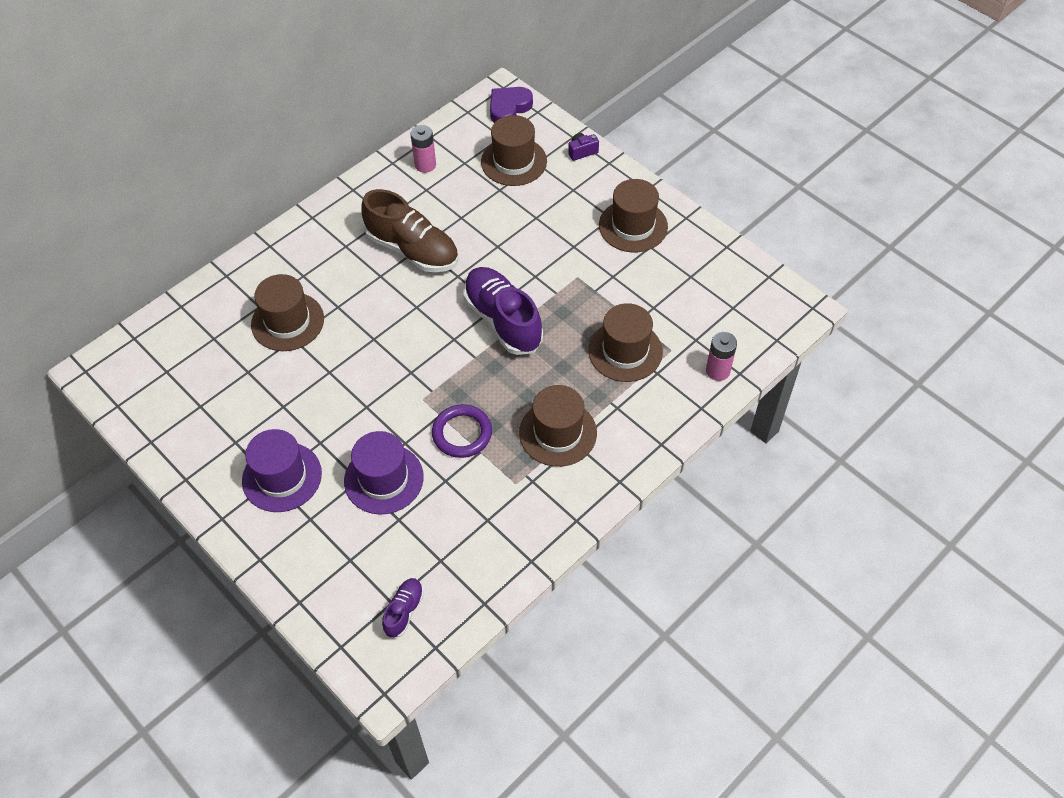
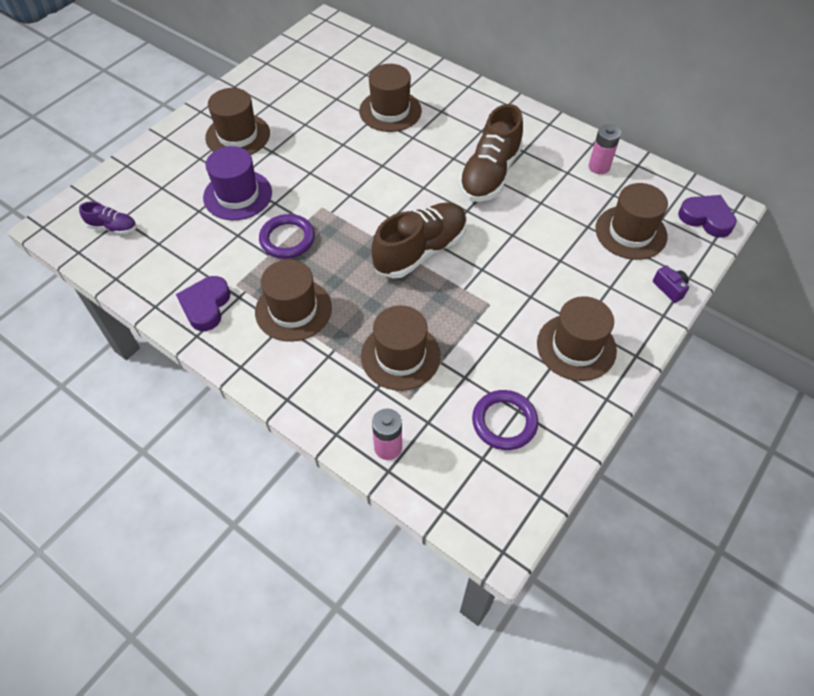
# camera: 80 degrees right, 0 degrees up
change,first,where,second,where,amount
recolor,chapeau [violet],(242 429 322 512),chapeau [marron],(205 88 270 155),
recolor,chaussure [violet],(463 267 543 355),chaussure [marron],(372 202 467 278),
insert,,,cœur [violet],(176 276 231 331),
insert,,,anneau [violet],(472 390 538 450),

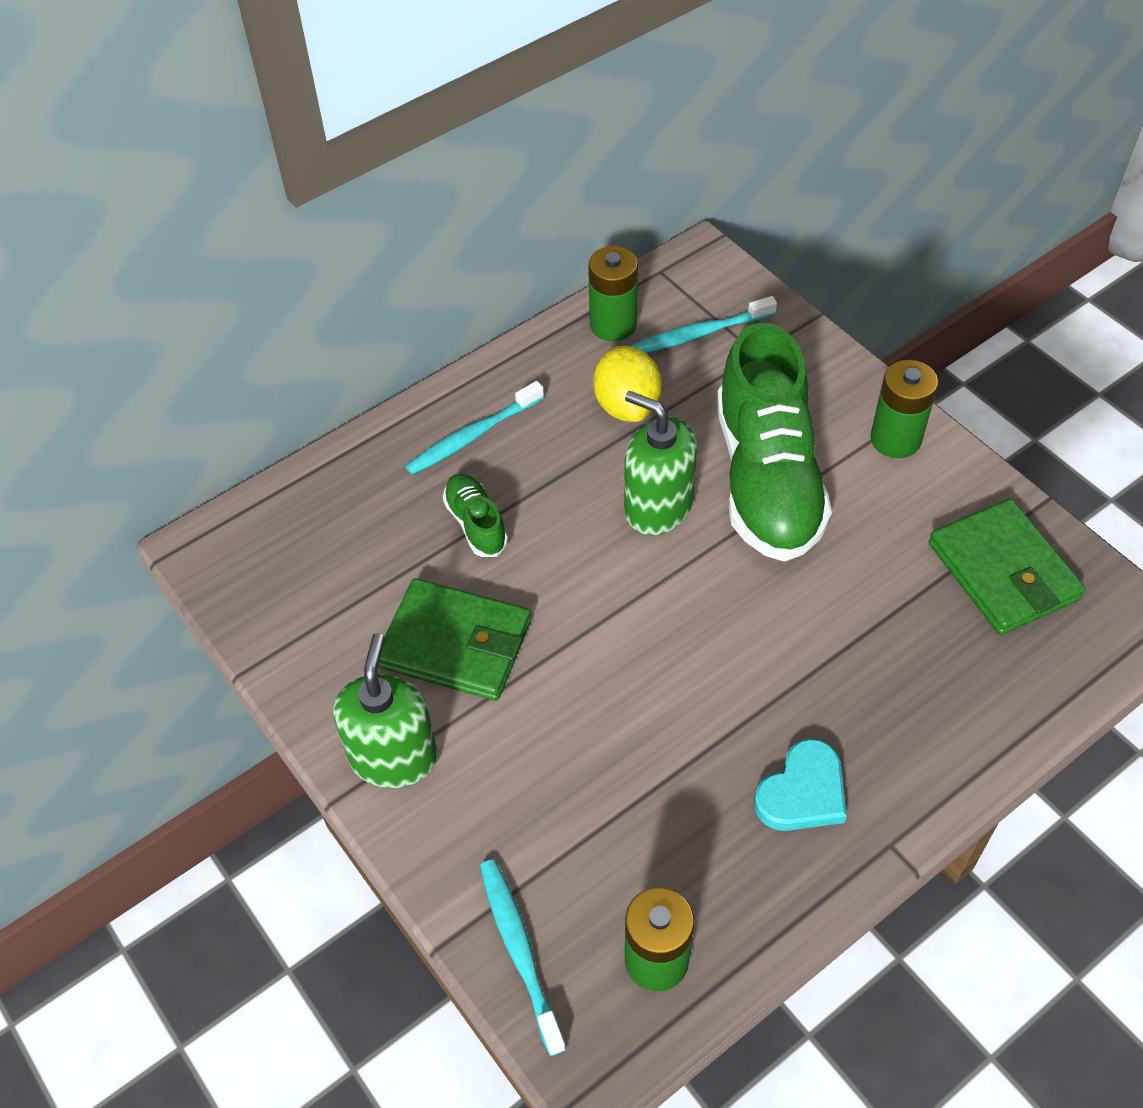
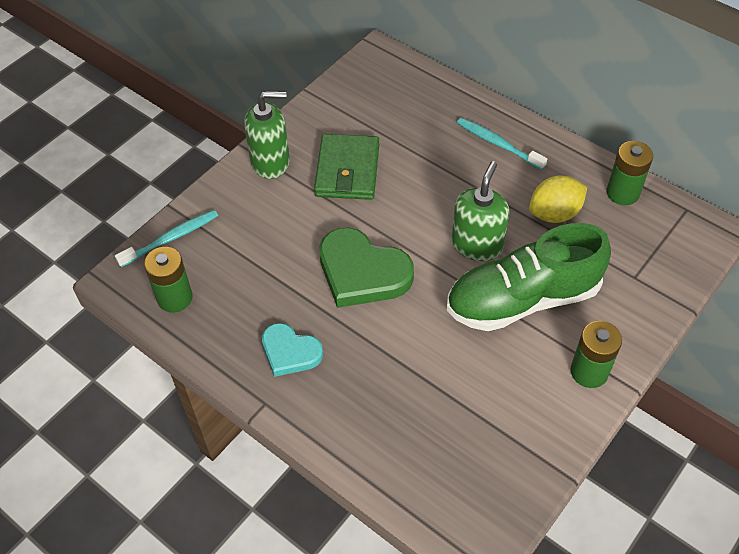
# camera: 75 degrees right, 0 degrees up
change,first,where,second,where,amount
delete,chaussure [vert],(443 474 508 557),,,
delete,brosse à dents [turquoise],(631 296 777 353),,,
delete,portefeuille [vert],(929 499 1086 635),,,
insert,,,cœur [vert],(319 228 414 308),

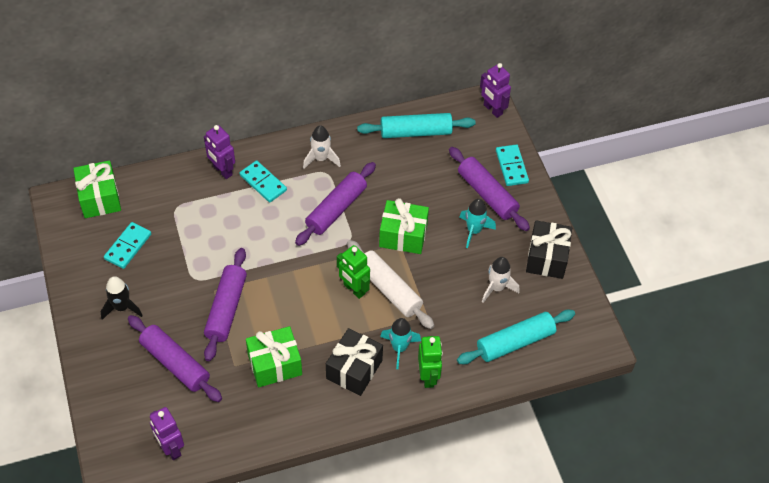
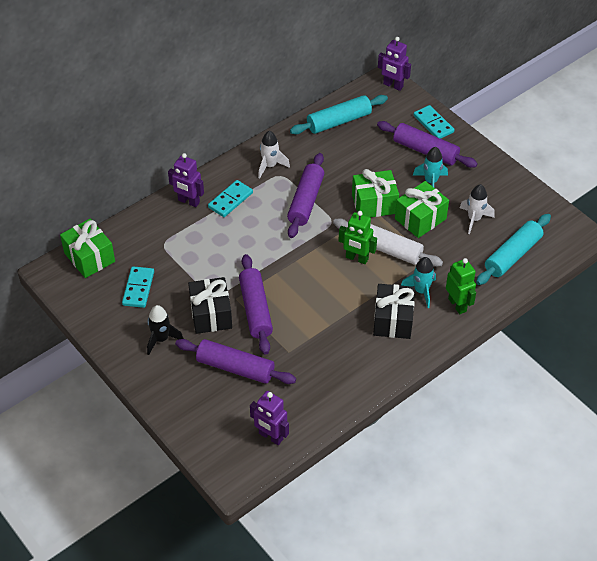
# camera: 20 degrees left, 5 degrees down
change,first,where,second,where,amount
rotate,domino [turquoise],(240 160 287 202),,(208 180 253 217),75 degrees counterclockwise
move,cadeau [vert],(246 326 302 387),,(395 181 449 238),
move,cadeau [noir],(526 220 572 279),,(188 277 232 334),

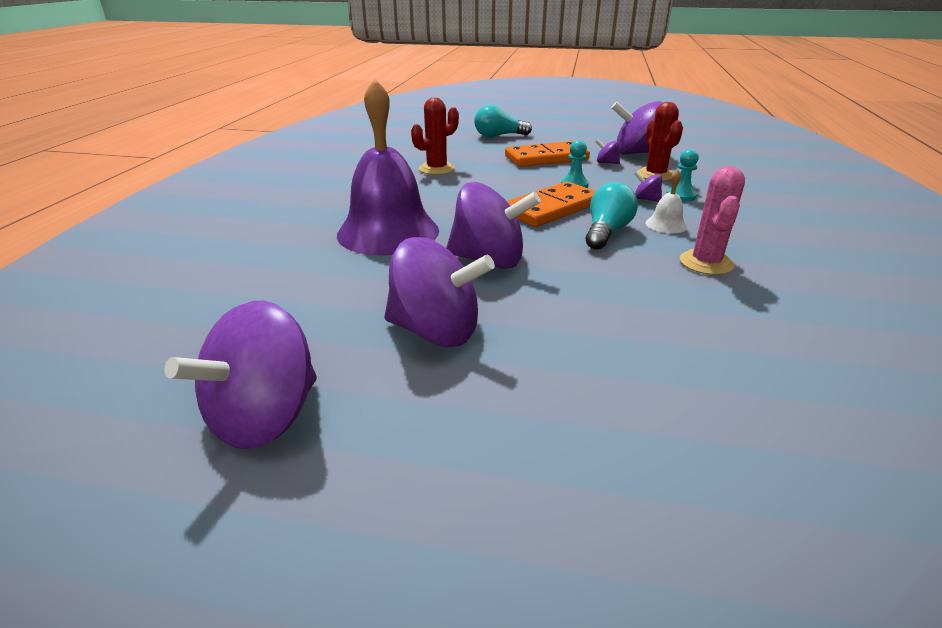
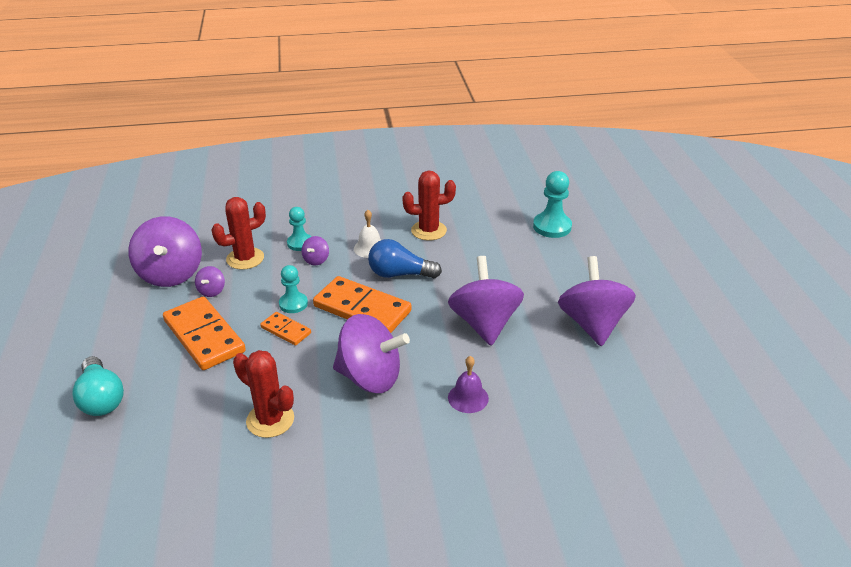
# camera: 110 degrees left, 5 degrees up
change,first,where,second,where,amount
move,toupie [violet],(165 301 317 450),,(333 314 410 393),
resize,cloche [violet],(337 79 439 255),,(448 356 489 413),x0.40
recolor,ampoule [turquoise],(586 182 638 250),ampoule [bleu],(368 239 442 278),
recolor,cactus [rose],(680 166 745 275),cactus [rouge],(402 171 456 241),
insert,,,domino [orange],(260 312 311 345),
insert,,,pion [turquoise],(533 171 572 238),

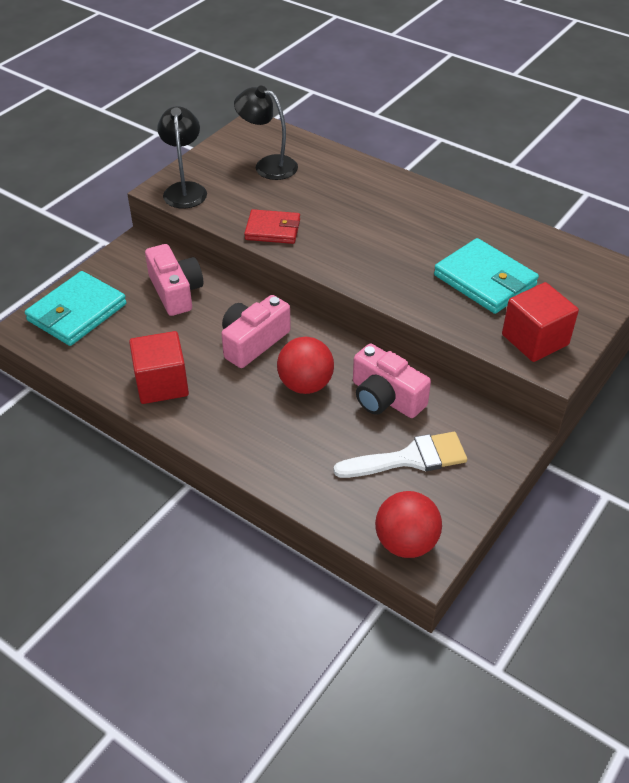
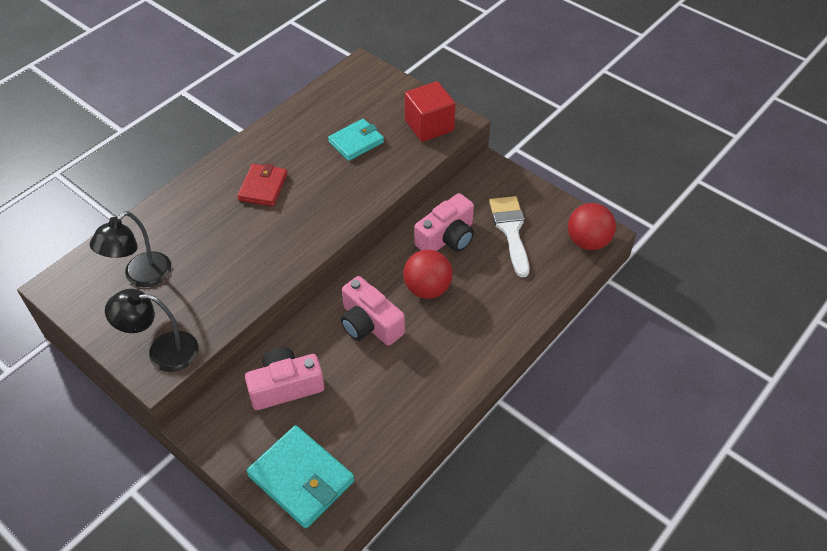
# camera: 85 degrees left, 5 degrees up
change,first,where,second,where,amount
delete,cube [rouge],(129 331 189 404),,,
move,portefeuille [rouge],(244 209 300 244),,(237 163 288 206),
resize,portefeuille [turquoise],(434 238 539 314),,(328 119 384 161),x0.66

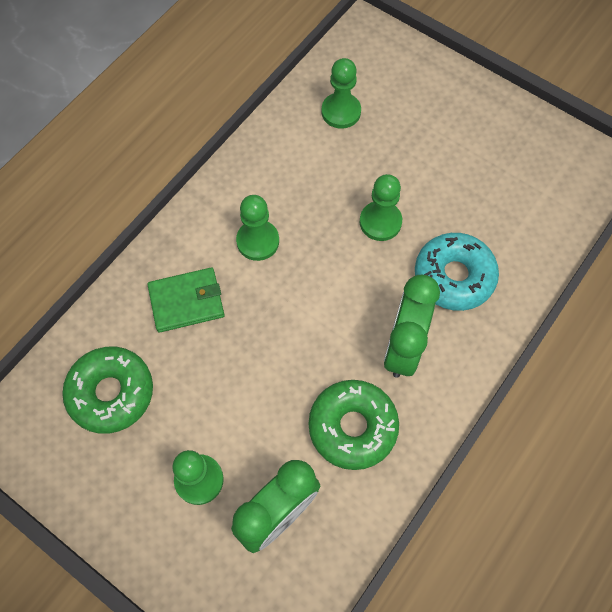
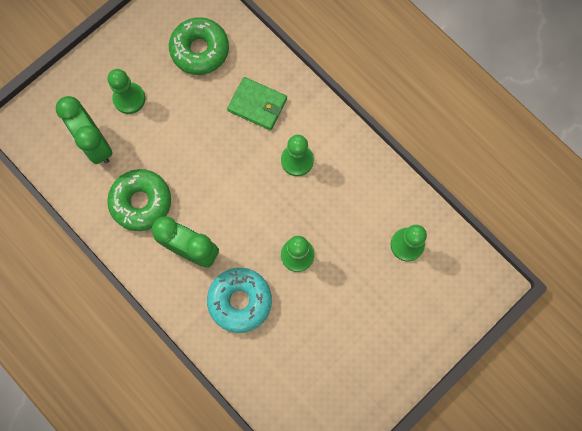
# camera: 100 degrees right, 10 degrees up
change,first,where,second,where,amount
rotate,portefeuille [vert],(147 267 224 333),,(227 77 287 130),60 degrees counterclockwise

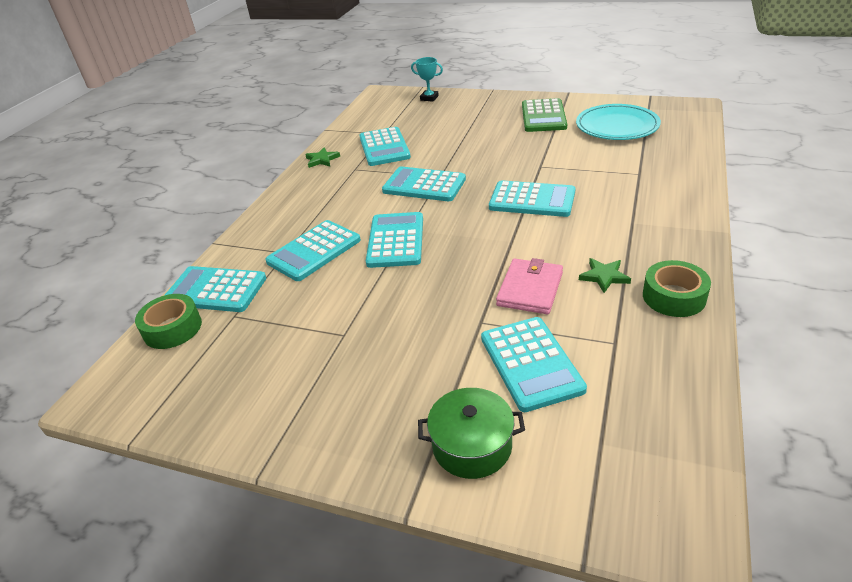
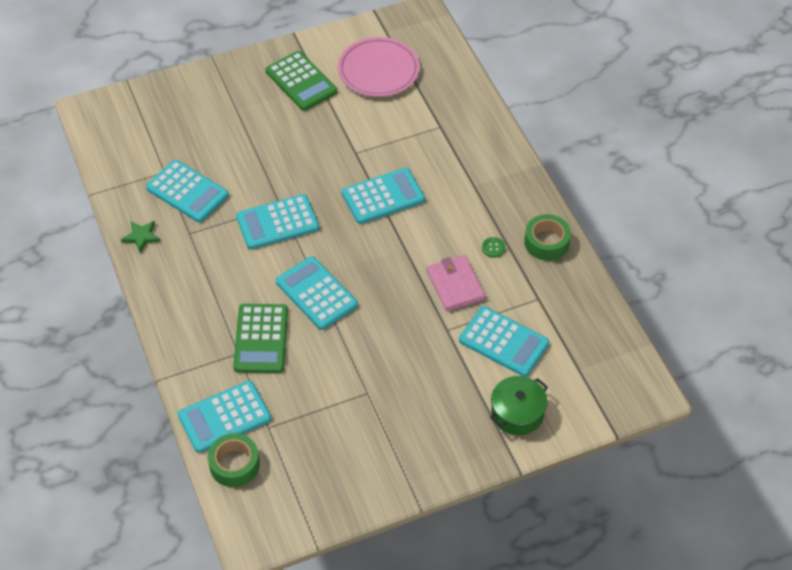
# camera: 45 degrees left, 15 degrees up
change,first,where,second,where,amount
recolor,calculatrice [turquoise],(265 220 361 281),calculatrice [vert],(233 304 288 373),
delete,trophée [turquoise],(411 57 443 102),,,
recolor,assiette [turquoise],(576 104 661 140),assiette [rose],(338 37 420 97),
replace,étoile [vert],(579 258 631 293),bouton [vert],(482 237 506 258),

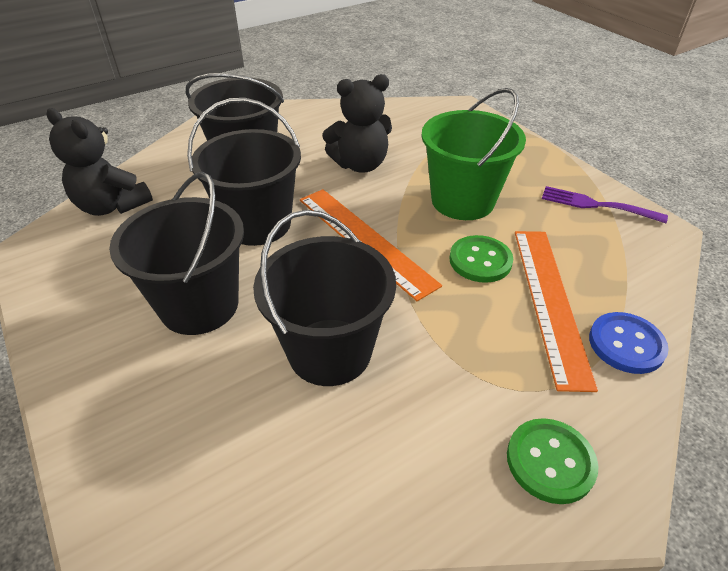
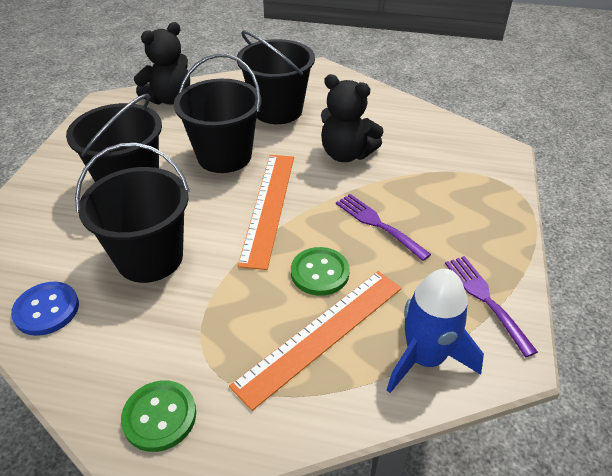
# camera: 45 degrees right, 0 degrees up
change,first,where,second,where,amount
rotate,ours en peluche [noir],(46 108 153 216),,(134 22 190 105),120 degrees counterclockwise
replace,seau [vert],(422 88 526 220),fourchette [violet],(336 194 431 261),
move,bouton [bleu],(589 312 669 374),,(11 282 79 336),
insert,,,fusée [bleu],(387 269 484 393),

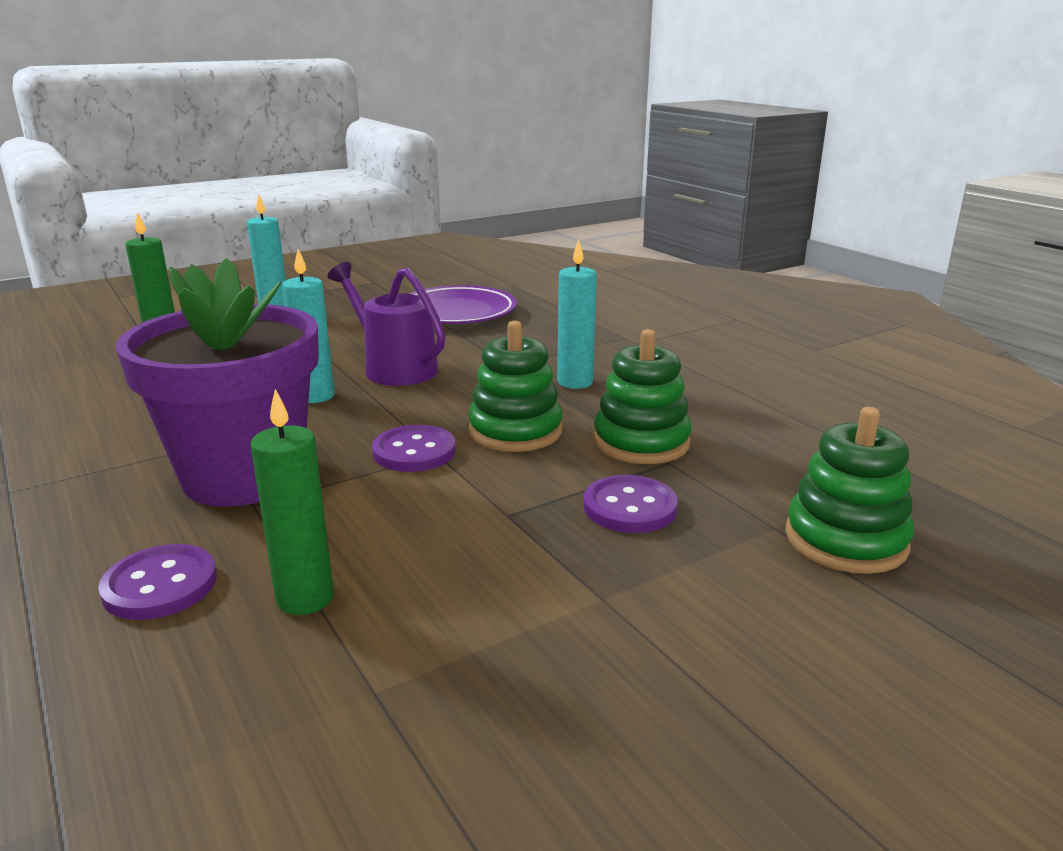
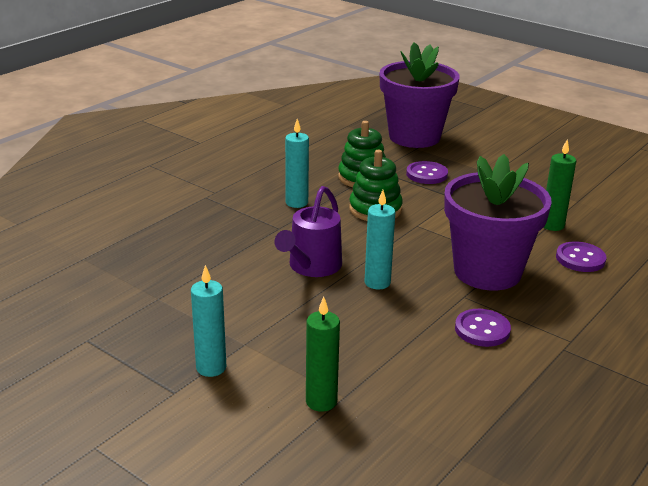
# camera: 110 degrees left, 5 degrees up
change,first,where,second,where,amount
move,bouton [violet],(372 425 456 472),,(455 309 511 347),
delete,assiette [violet],(409 285 517 324),,,
replace,jouet à empiler [vert],(785 407 914 574),pot de fleurs [violet],(379 42 459 148),

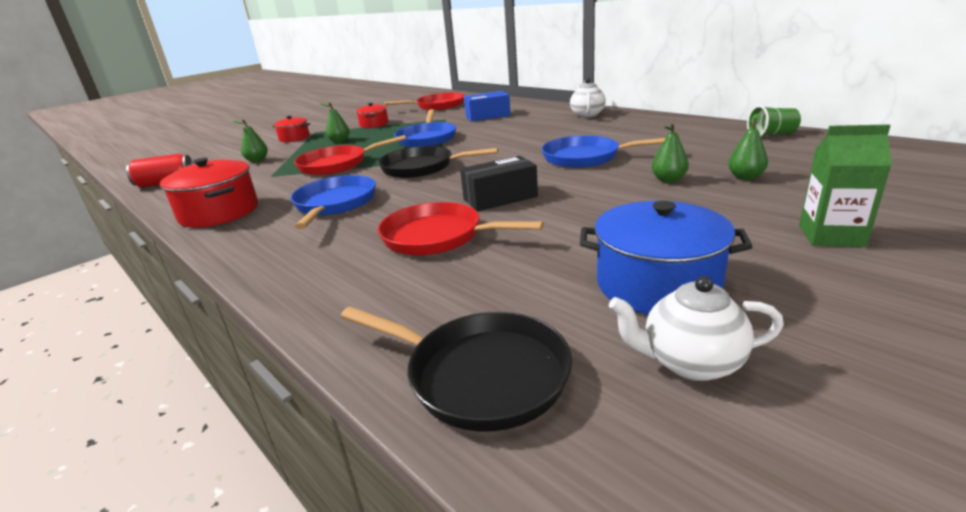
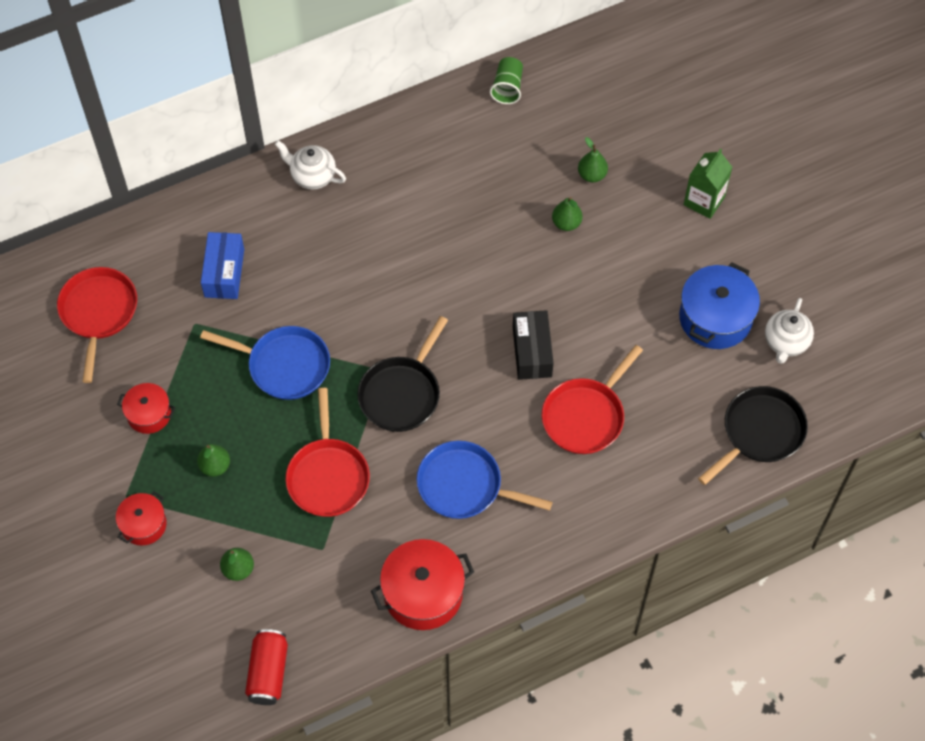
# camera: 75 degrees left, 35 degrees up
change,first,where,second,where,amount
delete,poêle [bleu],(541 135 665 168),,,

